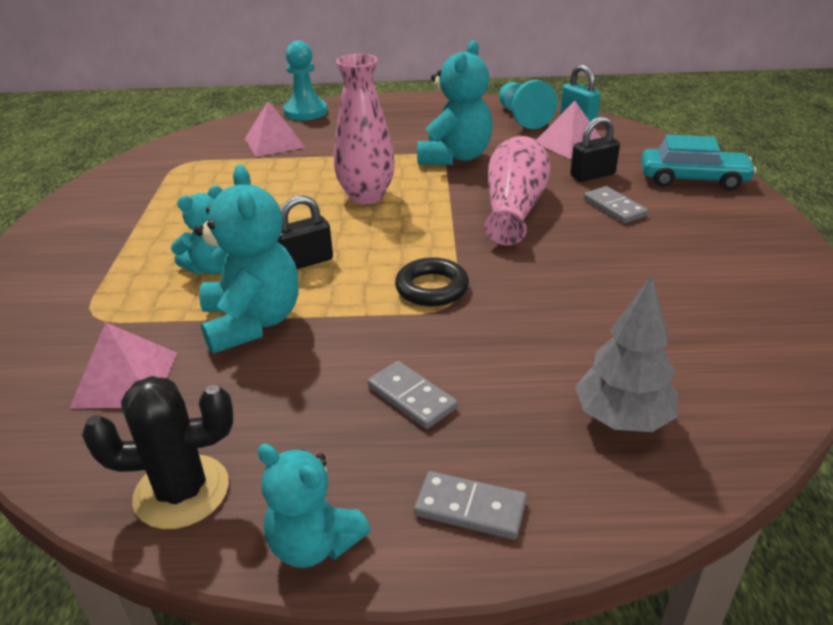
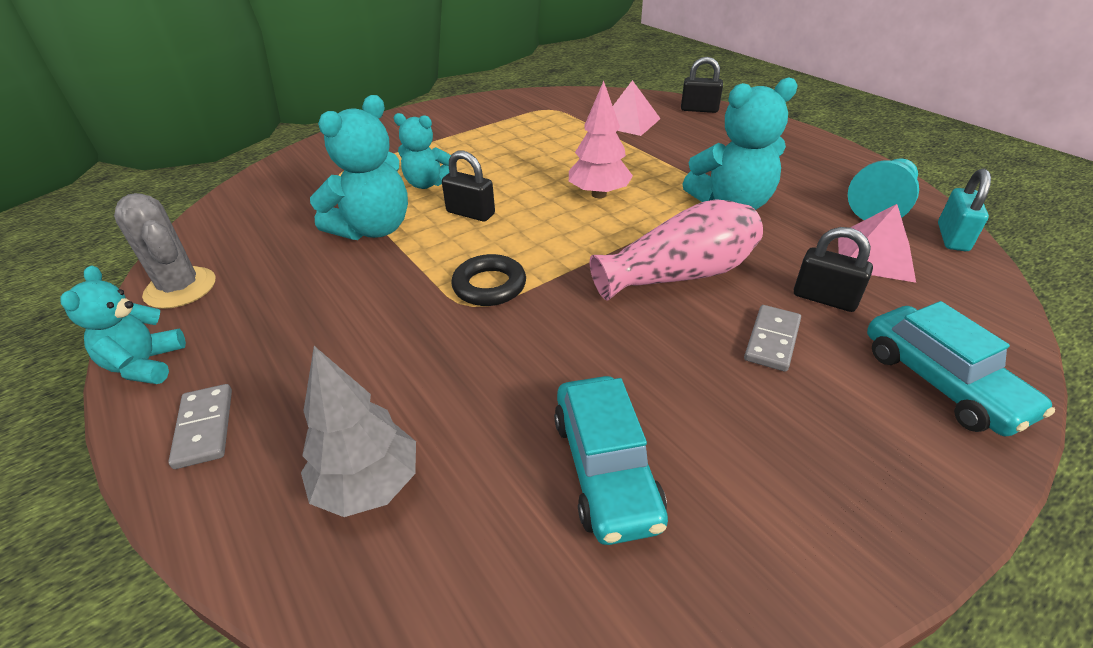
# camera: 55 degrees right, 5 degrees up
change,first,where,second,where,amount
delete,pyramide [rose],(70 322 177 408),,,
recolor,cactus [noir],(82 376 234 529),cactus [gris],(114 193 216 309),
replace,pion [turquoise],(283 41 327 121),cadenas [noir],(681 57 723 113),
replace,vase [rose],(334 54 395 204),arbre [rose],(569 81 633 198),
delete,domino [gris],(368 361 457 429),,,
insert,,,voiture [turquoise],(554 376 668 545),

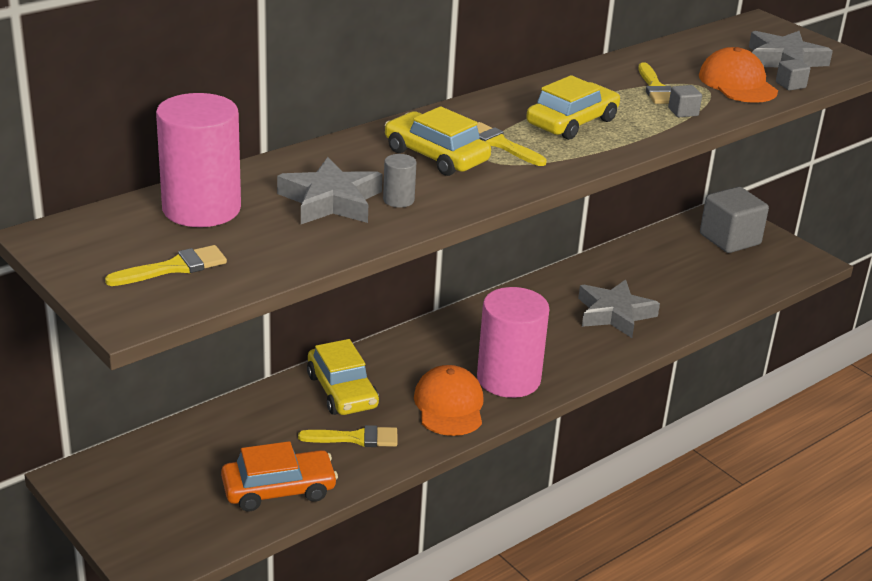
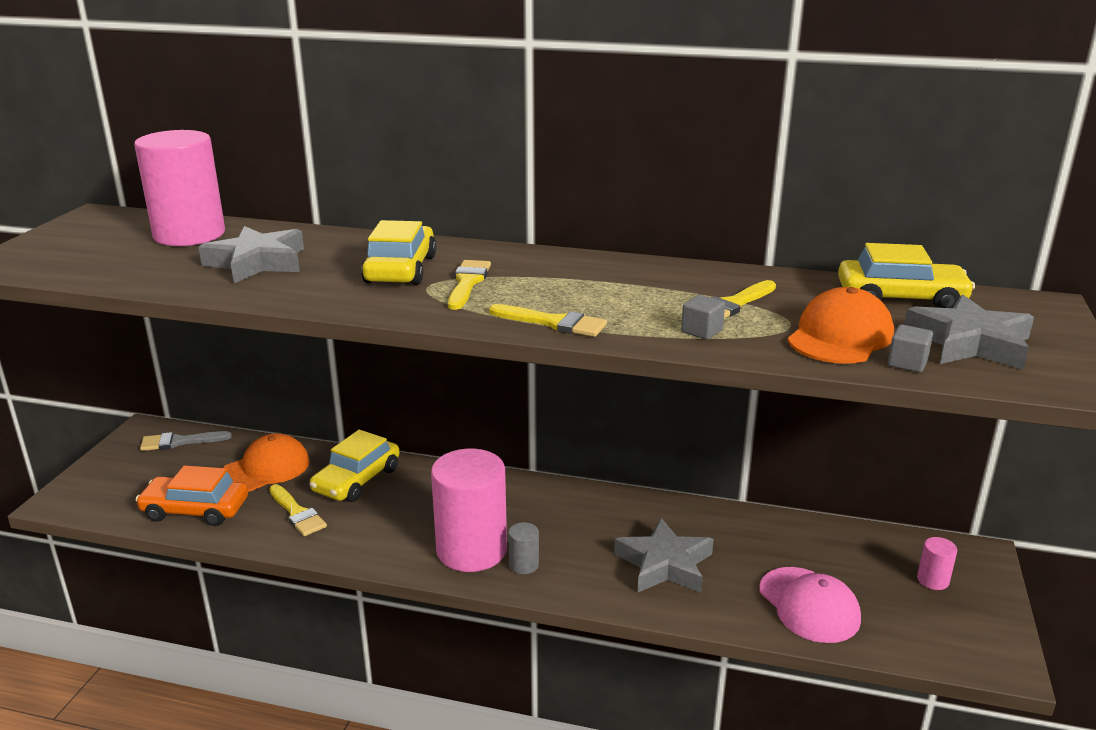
# camera: 55 degrees right, 5 degrees down
change,first,where,second,where,amount
move,pinceau [jaune],(105 245 227 286),,(489 304 607 337),
rotate,voiture [orange],(221 441 338 511),,(136 465 248 526),150 degrees clockwise
move,cylindre [gris],(383 154 416 207),,(508 522 539 574),
move,casquette [orange],(414 365 484 436),,(223 433 310 492),
move,voiture [jaune],(526 75 620 140),,(838 243 975 308),
replace,cube [gris],(700 187 769 253),cylindre [rose],(917 537 957 590),
insert,,,pinceau [gris],(140 431 232 451),
insert,,,casquette [rose],(759 567 861 643),

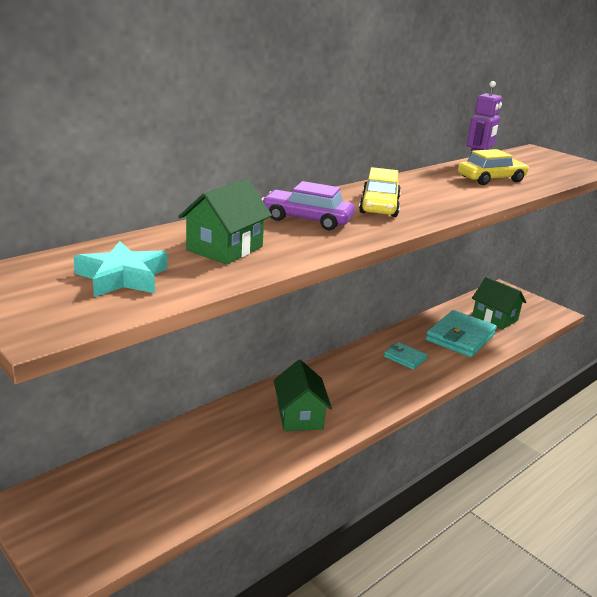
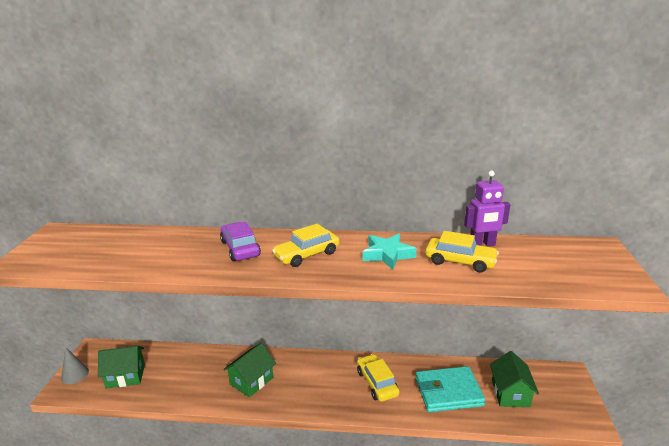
# camera: 50 degrees right, 0 degrees up
change,first,where,second,where,amount
move,étoile [turquoise],(74 241 167 297),,(363 234 417 270),
move,maison [vert],(178 178 272 264),,(98 346 145 389),
replace,portefeuille [turquoise],(384 342 427 369),voiture [jaune],(357 354 400 402),
insert,,,cône [gris],(61 347 89 384),

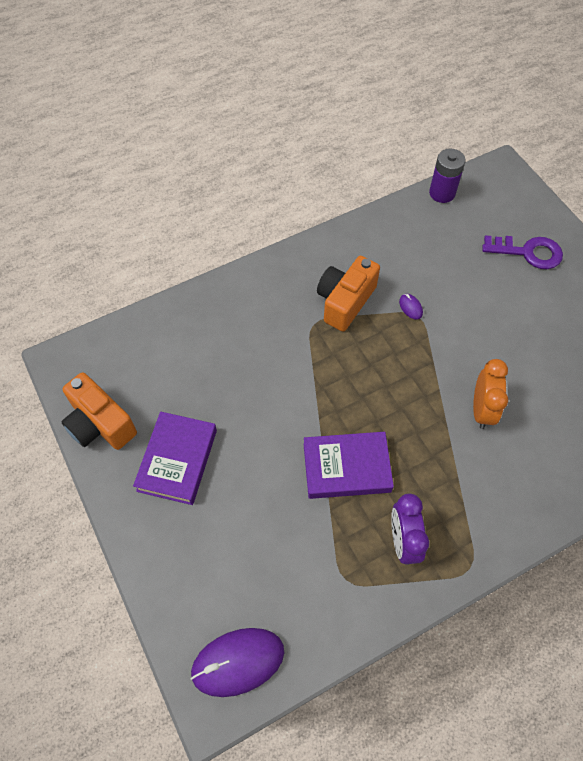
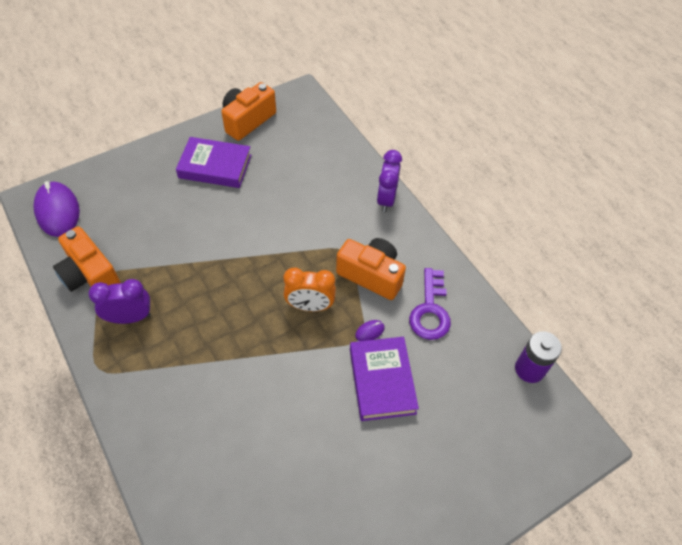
# camera: 85 degrees right, 5 degrees down
change,first,where,second,where,amount
move,livre [violet],(303 432 394 499),,(350 337 419 421),
move,réveil [orange],(473 359 508 429),,(284 268 336 312),
move,clé [violet],(482 235 563 269),,(409 268 451 340),
insert,,,appareil photo [orange],(53 226 121 291),
insert,,,réveil [violet],(377 150 402 212),

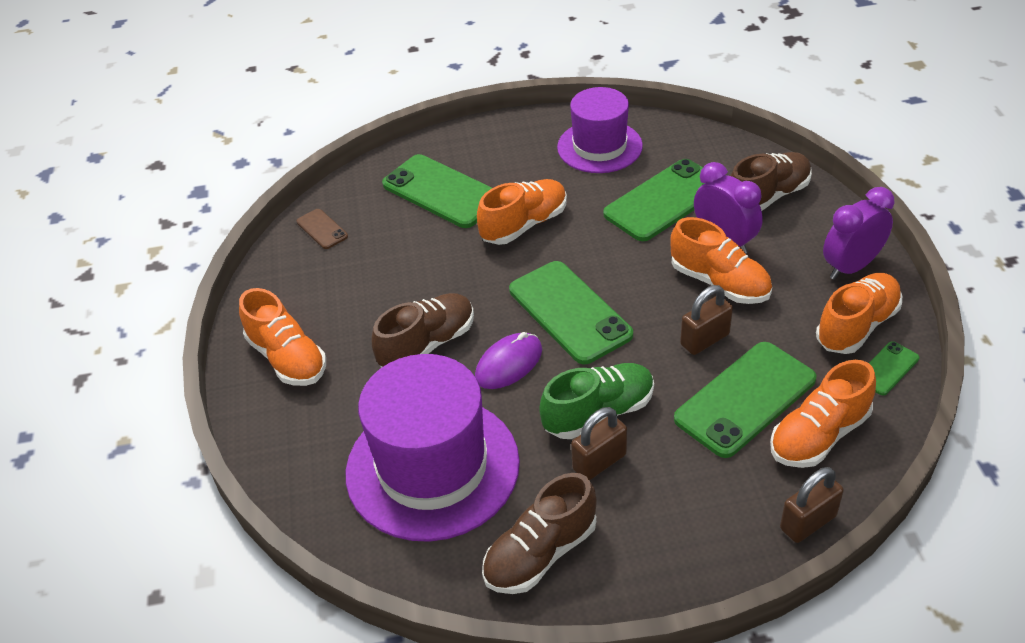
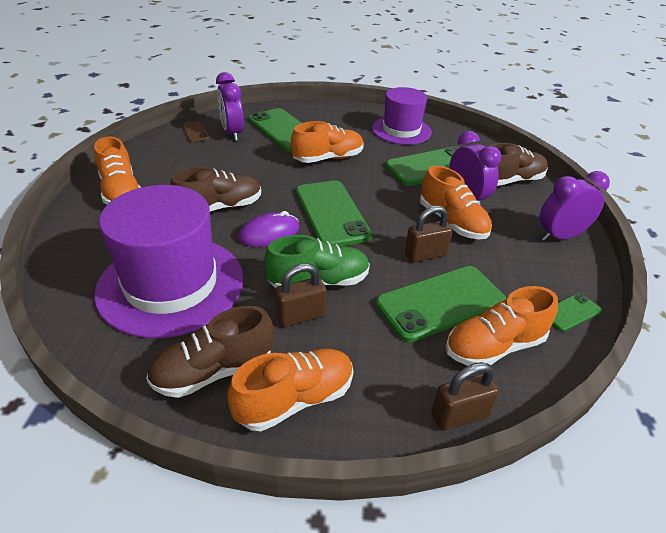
# camera: 10 degrees right, 5 degrees down
change,first,where,second,where,amount
move,chaussure [orange],(816 273 902 354),,(227 349 353 431),
insert,,,réveil [violet],(216 72 244 141),

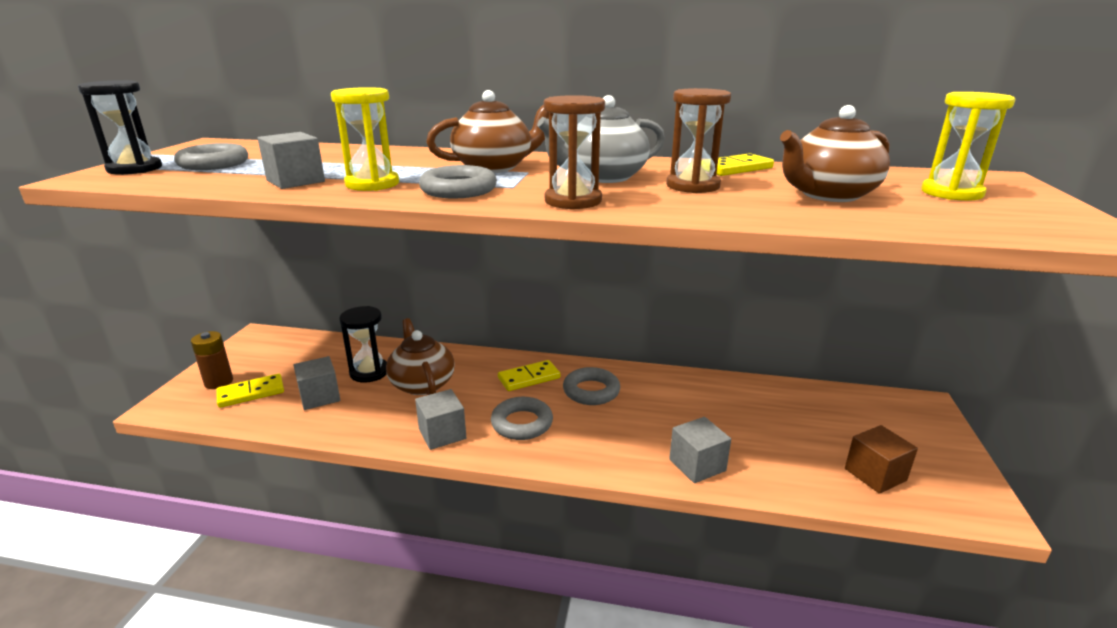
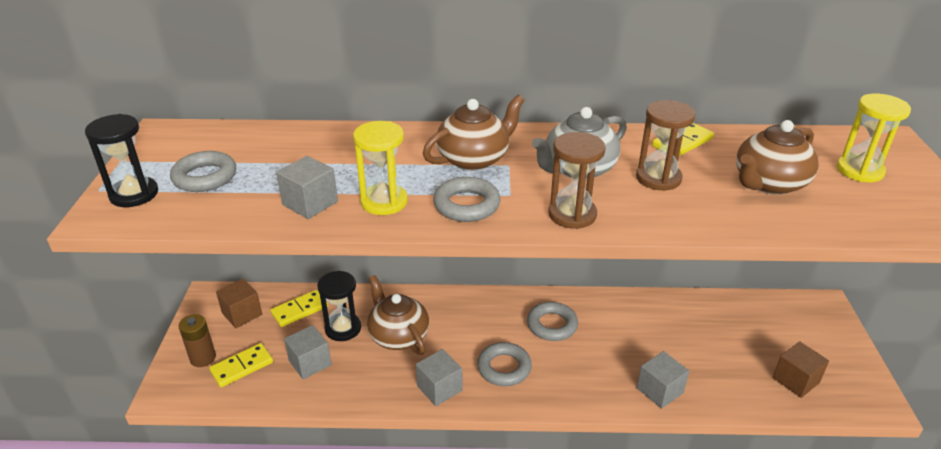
# camera: 10 degrees left, 10 degrees up
change,first,where,second,where,amount
move,domino [jaune],(498 360 560 391),,(270 290 328 327),
insert,,,cube [marron],(216 279 262 328),

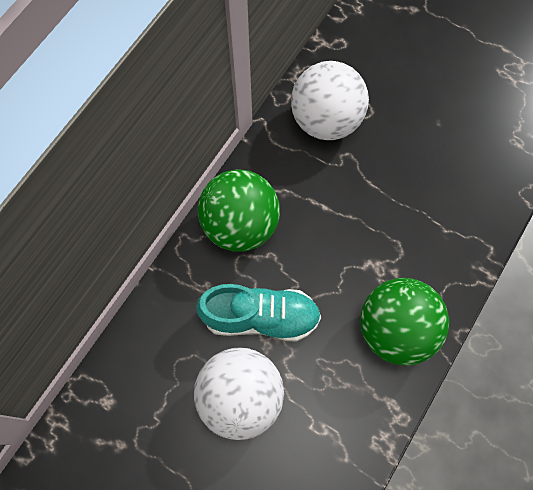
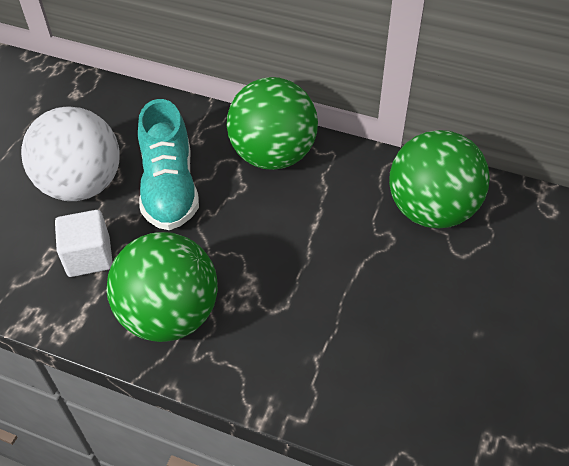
# camera: 80 degrees right, 20 degrees down
change,first,where,second,where,amount
recolor,balle [blanc],(291 61 369 140),balle [vert],(389 130 490 228),
insert,,,cube [blanc],(55 210 113 277),

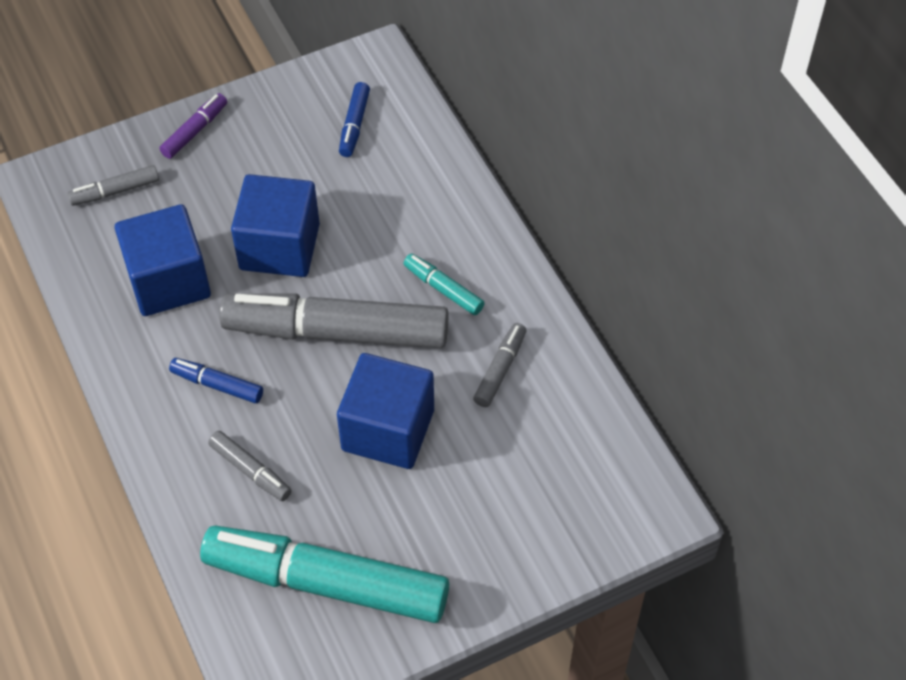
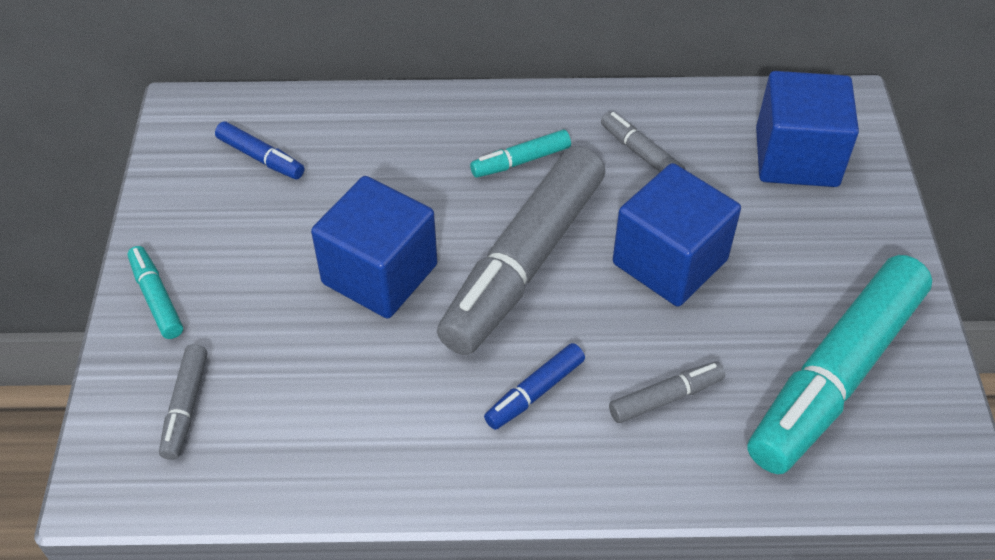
# camera: 65 degrees left, 5 degrees down
change,first,where,second,where,amount
move,cube [bleu],(115 204 211 316),,(756 71 859 187),
recolor,feutre [violet],(159 93 227 159),feutre [turquoise],(128 246 183 339),

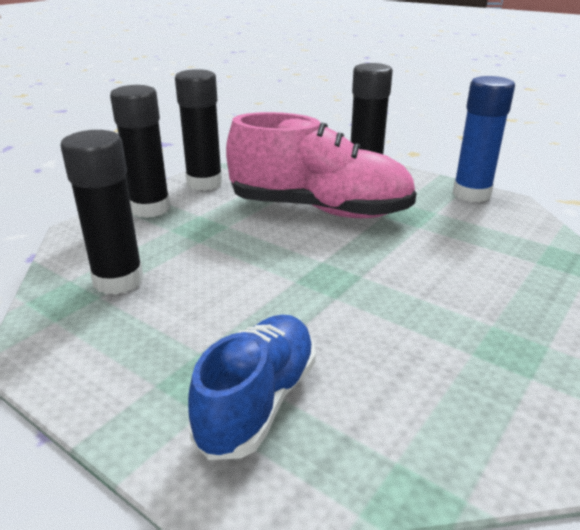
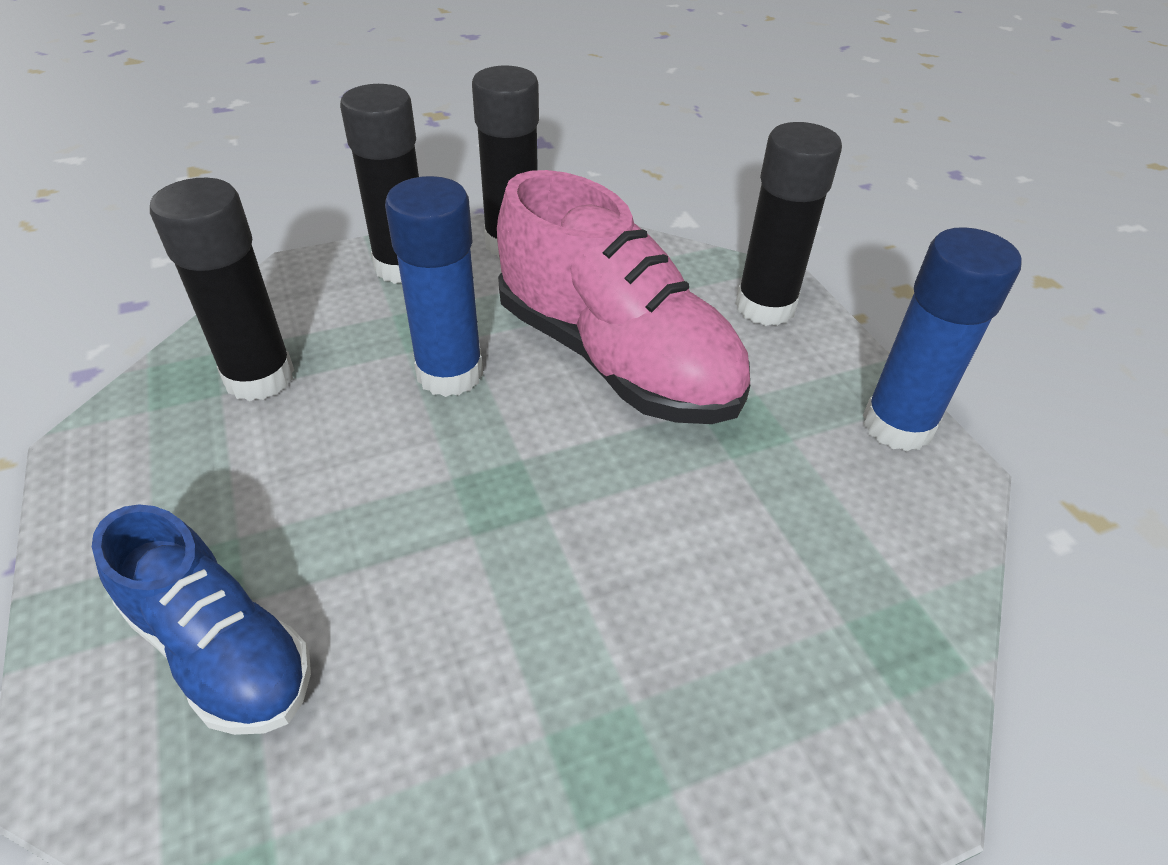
# camera: 30 degrees right, 15 degrees up
change,first,where,second,where,amount
rotate,chaussure [bleu],(188 315 316 460),,(92 504 311 735),75 degrees clockwise
insert,,,bâton de colle [bleu],(385 176 483 397),

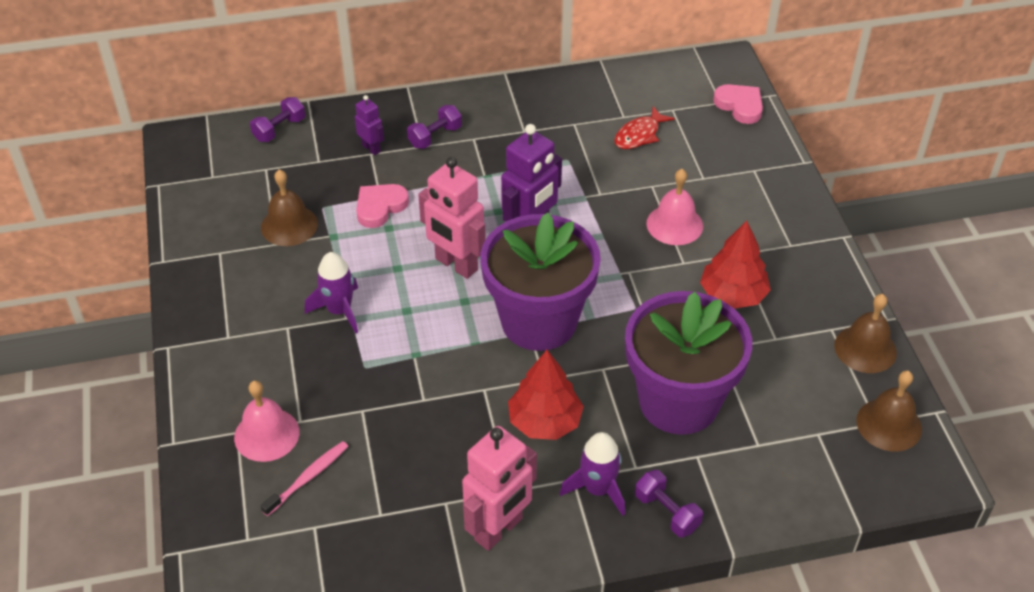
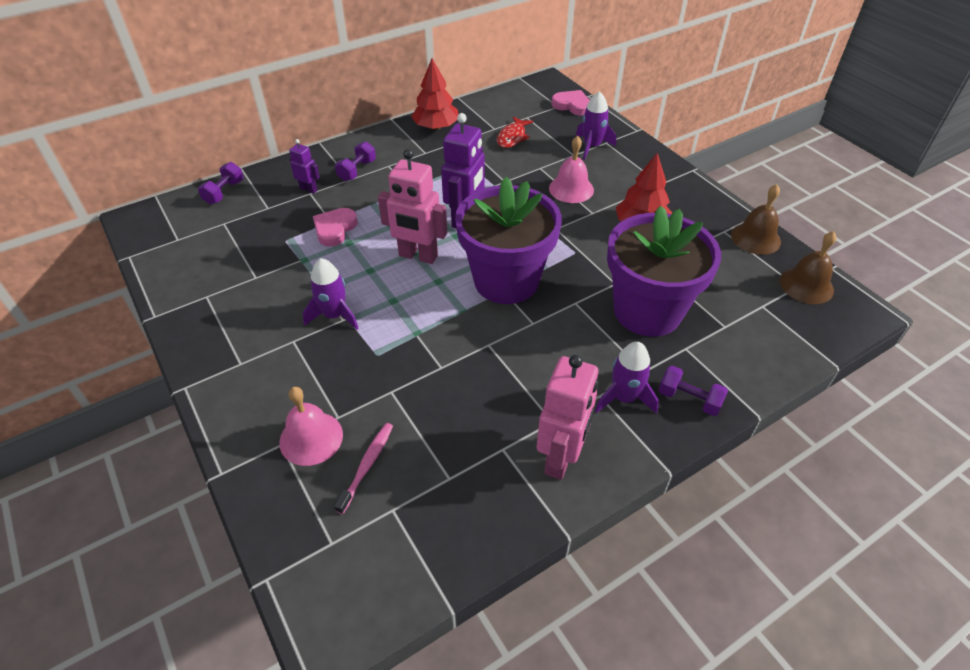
# camera: 20 degrees left, 0 degrees up
change,first,where,second,where,amount
delete,cloche [marron],(261 169 318 246),,,
move,arbre [rouge],(508 350 584 440),,(411 58 458 130),
insert,,,fusée [violet],(576 91 616 160),

